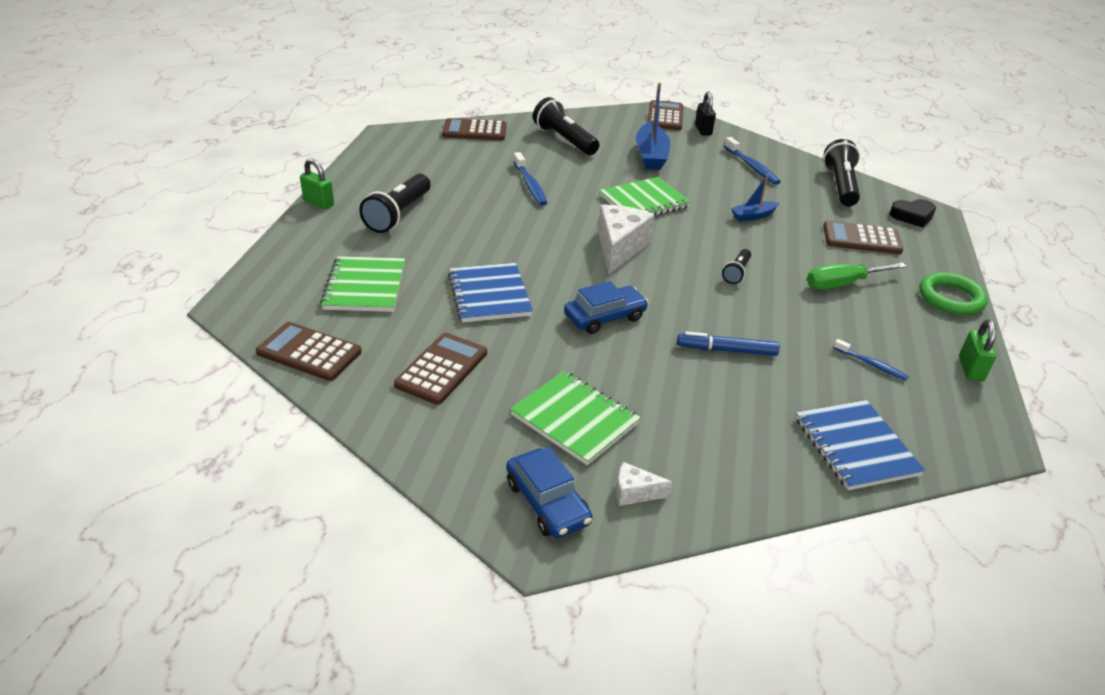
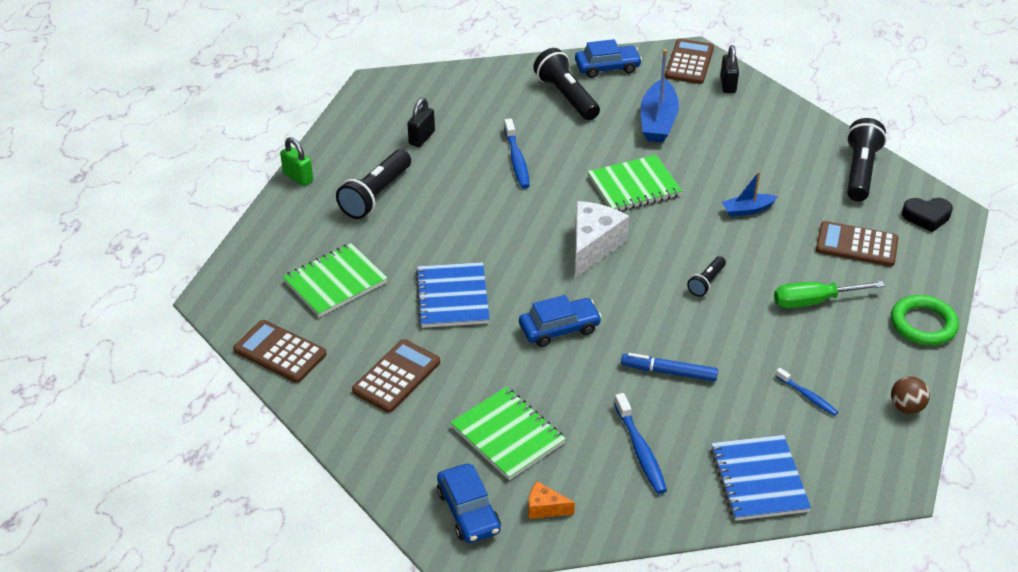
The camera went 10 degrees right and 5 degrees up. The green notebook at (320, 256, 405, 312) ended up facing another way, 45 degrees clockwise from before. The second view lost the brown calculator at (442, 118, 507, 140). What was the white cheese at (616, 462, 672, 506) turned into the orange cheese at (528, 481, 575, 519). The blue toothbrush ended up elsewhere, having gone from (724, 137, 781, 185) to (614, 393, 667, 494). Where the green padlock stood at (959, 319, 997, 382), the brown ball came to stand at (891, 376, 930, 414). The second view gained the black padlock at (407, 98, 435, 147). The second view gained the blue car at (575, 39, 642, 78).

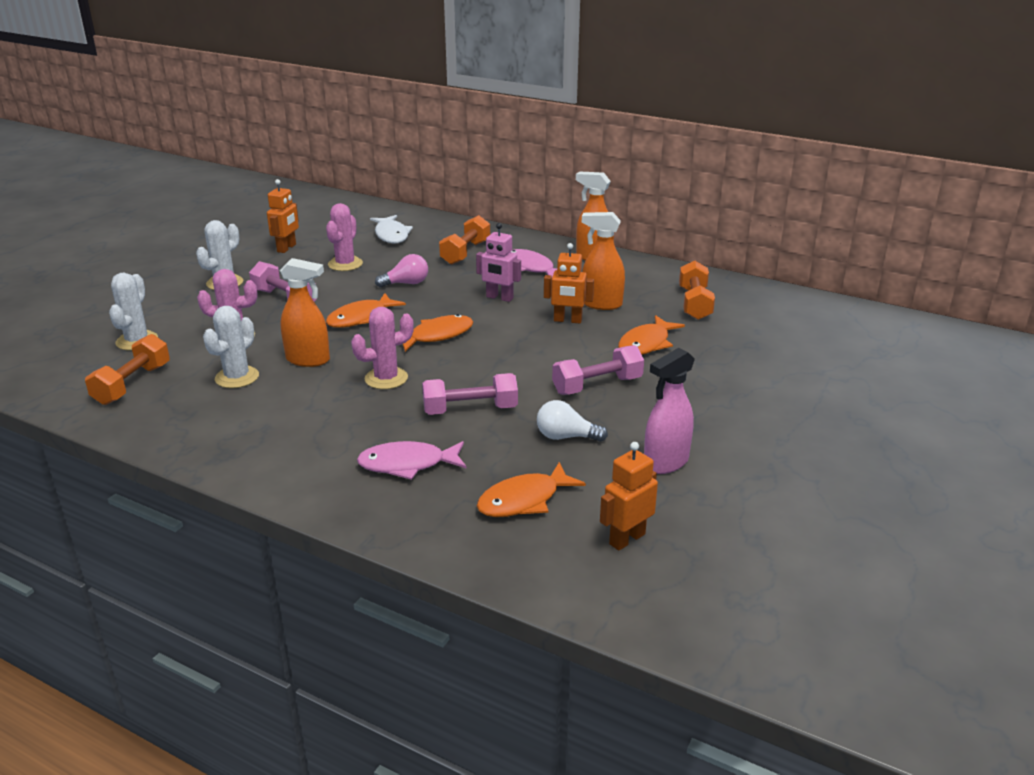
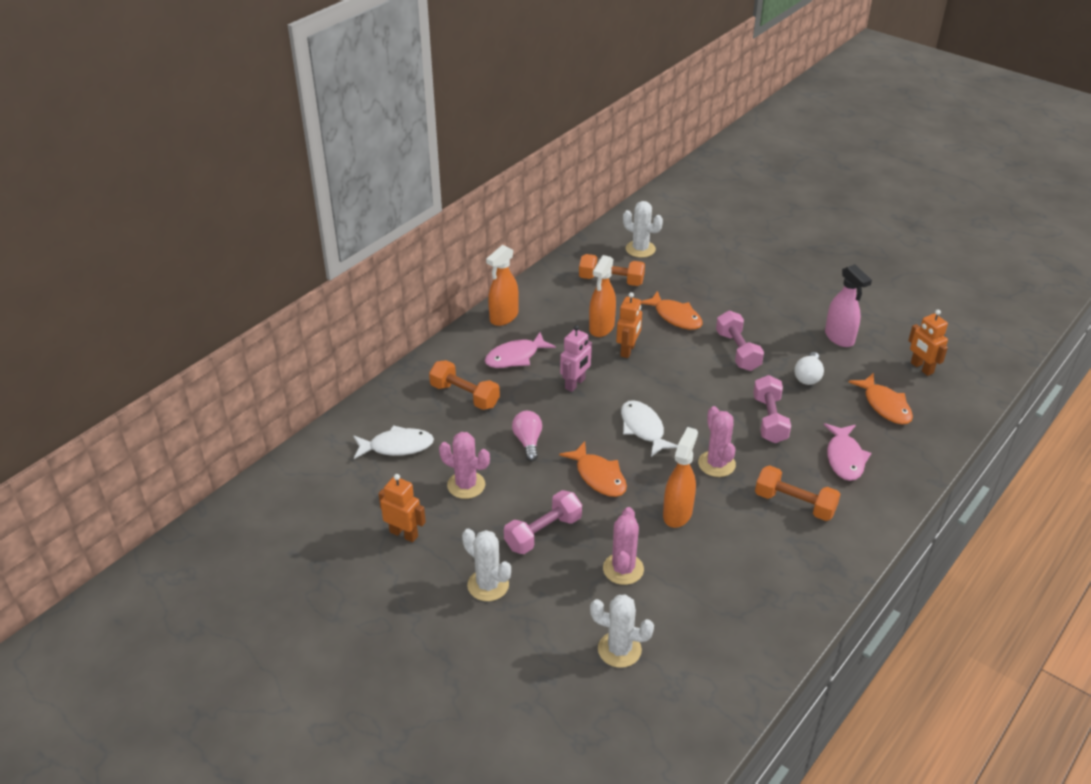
The camera went 80 degrees left and 10 degrees up. The orange dumbbell ended up elsewhere, having gone from (85, 334, 170, 405) to (755, 465, 840, 521). The white cactus ended up elsewhere, having gone from (203, 306, 259, 388) to (623, 201, 663, 258). What was the orange fish at (403, 314, 473, 352) turned into the white fish at (621, 400, 678, 457).

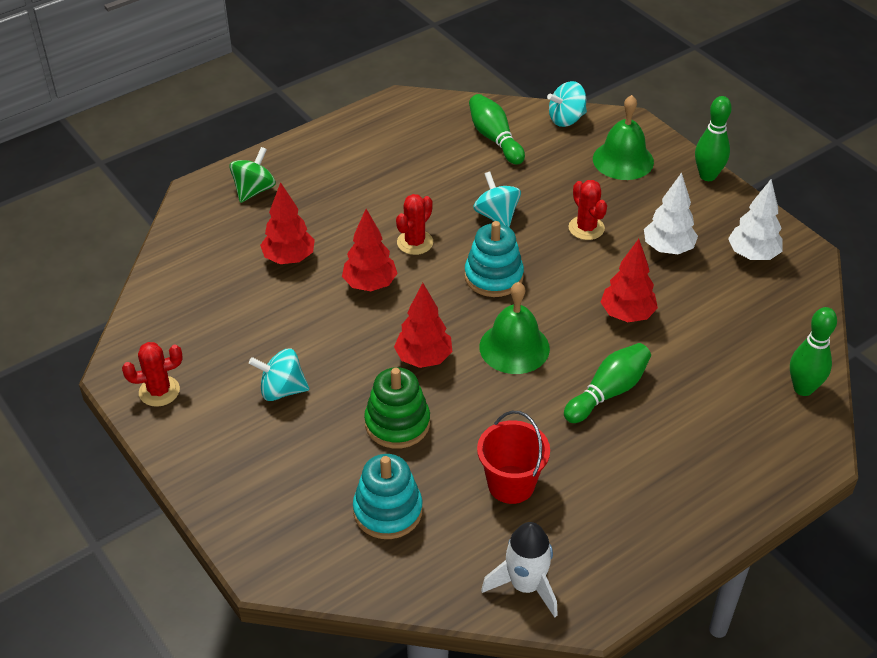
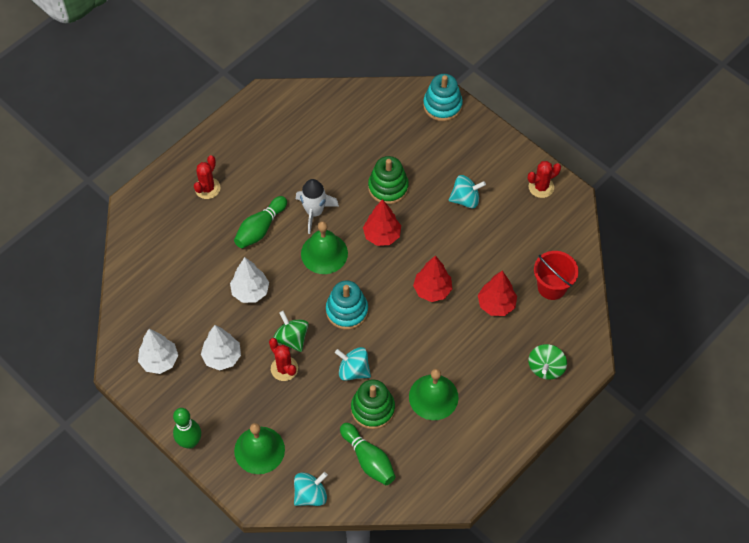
The camera went 170 degrees right and 15 degrees up. The turquoise stacking toy ended up elsewhere, having gone from (353, 454, 423, 539) to (423, 74, 463, 121). The red cactus ended up elsewhere, having gone from (396, 194, 433, 255) to (194, 155, 220, 199). The turquoise spinning top at (473, 172, 521, 227) ended up facing another way, 150 degrees clockwise from before. The red bucket ended up elsewhere, having gone from (477, 411, 550, 504) to (534, 251, 579, 300). The white rocket ended up elsewhere, having gone from (481, 522, 558, 617) to (296, 179, 339, 234). What was the red tree at (601, 239, 658, 322) turned into the white tree at (230, 257, 269, 303). The second view lost the green bowling pin at (790, 307, 837, 396). The second view gained the green spinning top at (274, 311, 309, 352). The second view gained the green stacking toy at (351, 380, 395, 429). The second view gained the green bell at (409, 369, 459, 420).

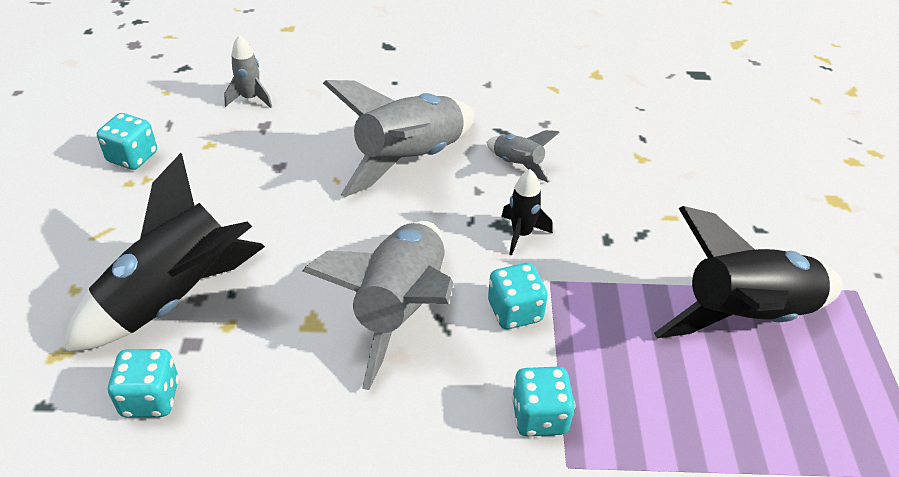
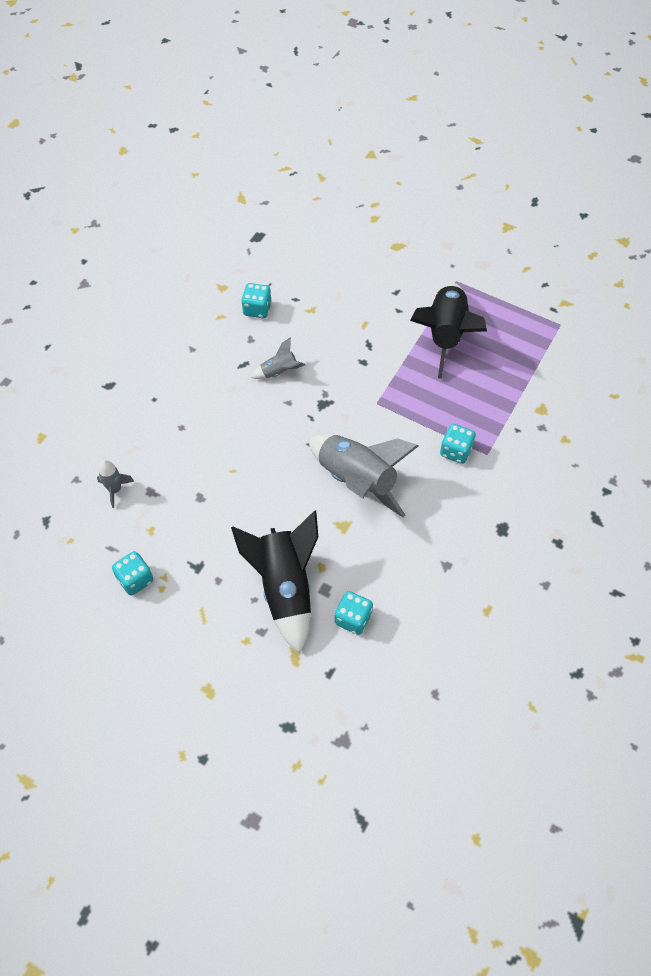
The camera went 60 degrees left and 15 degrees up. The second view lost the grey rocket at (323, 80, 475, 197). The turquoise dice ended up elsewhere, having gone from (488, 263, 548, 329) to (241, 283, 272, 318). The second view lost the black rocket at (501, 169, 553, 255).

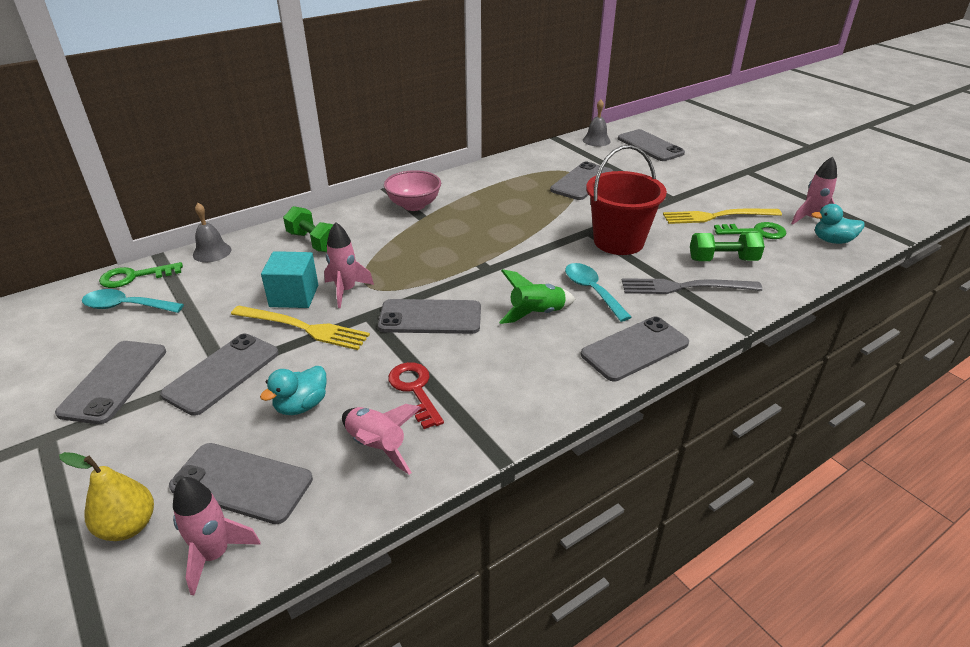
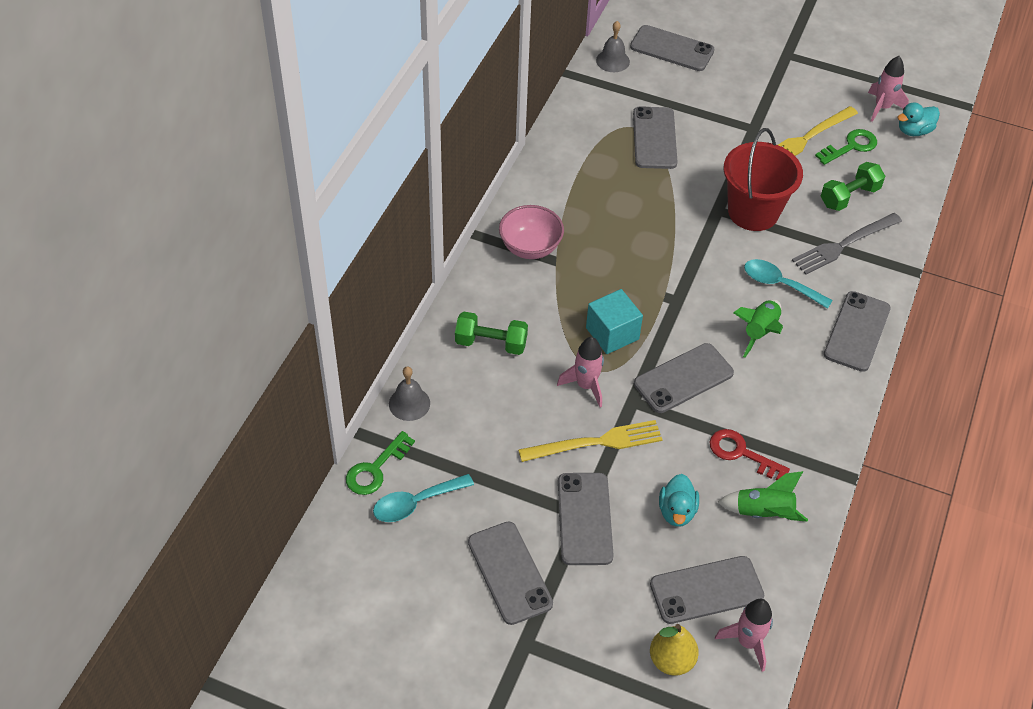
The camera went 35 degrees left and 15 degrees up. The turquoise cube ended up elsewhere, having gone from (261, 251, 318, 308) to (586, 289, 643, 354). What was the pink rocket at (342, 404, 421, 475) turned into the green rocket at (718, 471, 808, 522).

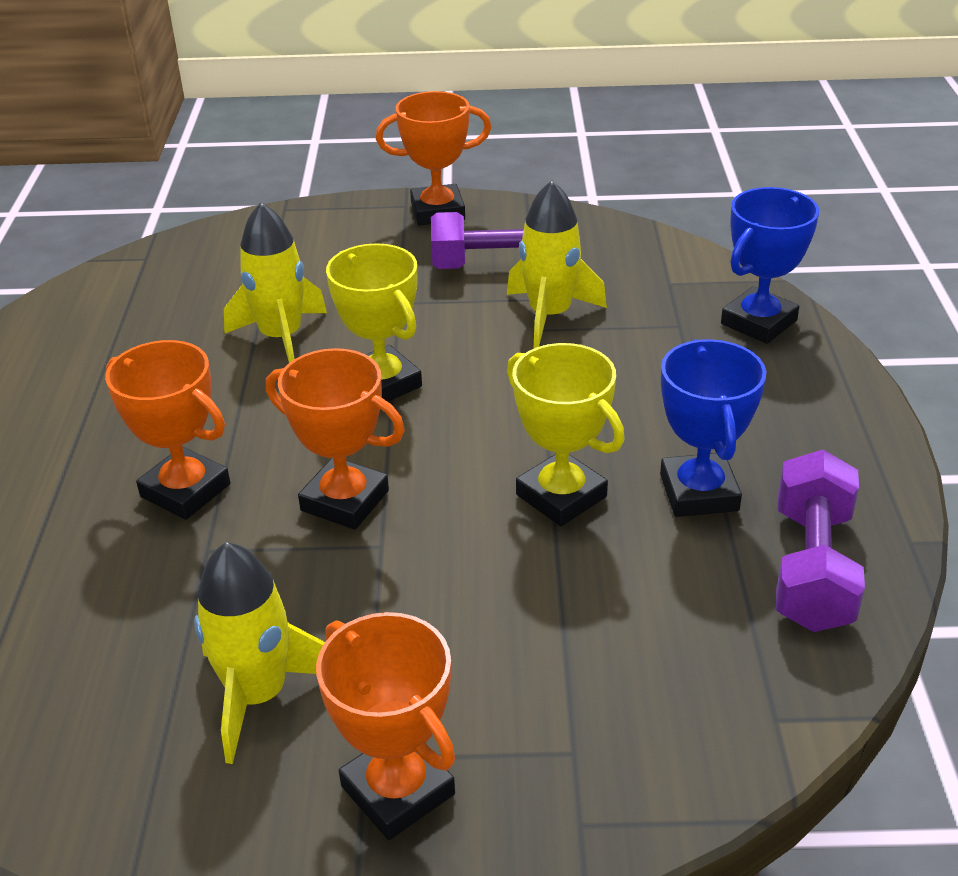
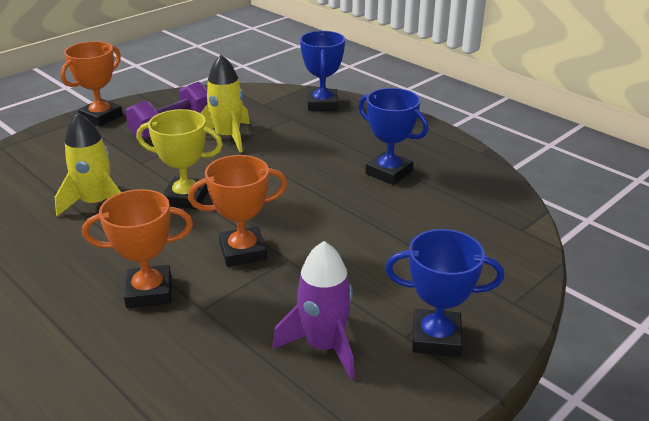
The camera went 45 degrees left and 5 degrees down. What was the yellow rocket at (194, 542, 325, 764) turned into the purple rocket at (272, 241, 355, 380). What was the orange trophy at (316, 612, 455, 840) turned into the blue trophy at (385, 229, 504, 356). The second view lost the yellow trophy at (507, 343, 625, 526). The second view lost the purple dumbbell at (776, 450, 865, 632).

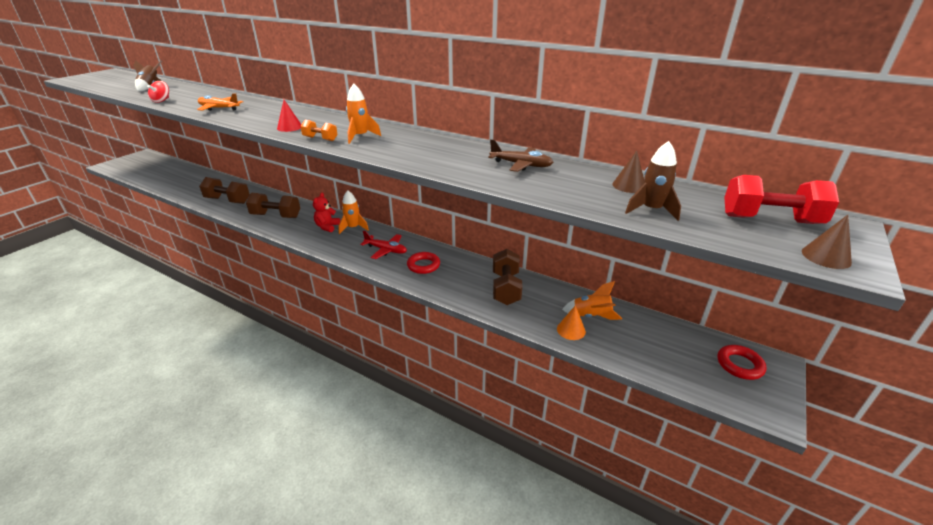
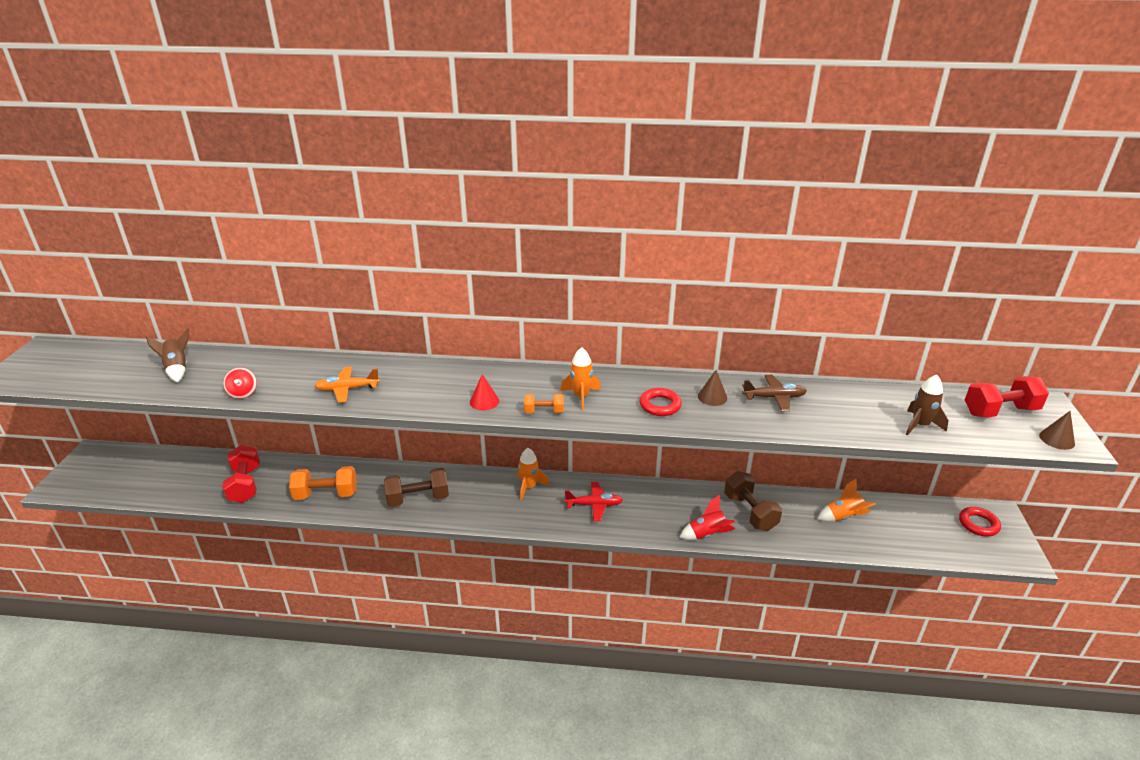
The camera went 25 degrees left and 0 degrees up. What was the brown dumbbell at (199, 177, 250, 204) turned into the orange dumbbell at (289, 466, 357, 500). The second view lost the red teddy bear at (313, 192, 340, 232). The red ring ended up elsewhere, having gone from (407, 252, 440, 274) to (640, 388, 682, 416). The second view lost the orange cone at (557, 305, 586, 340). The brown cone ended up elsewhere, having gone from (613, 150, 644, 193) to (698, 370, 727, 406). The second view gained the red dumbbell at (222, 445, 260, 503). The second view gained the red rocket at (679, 495, 735, 540).

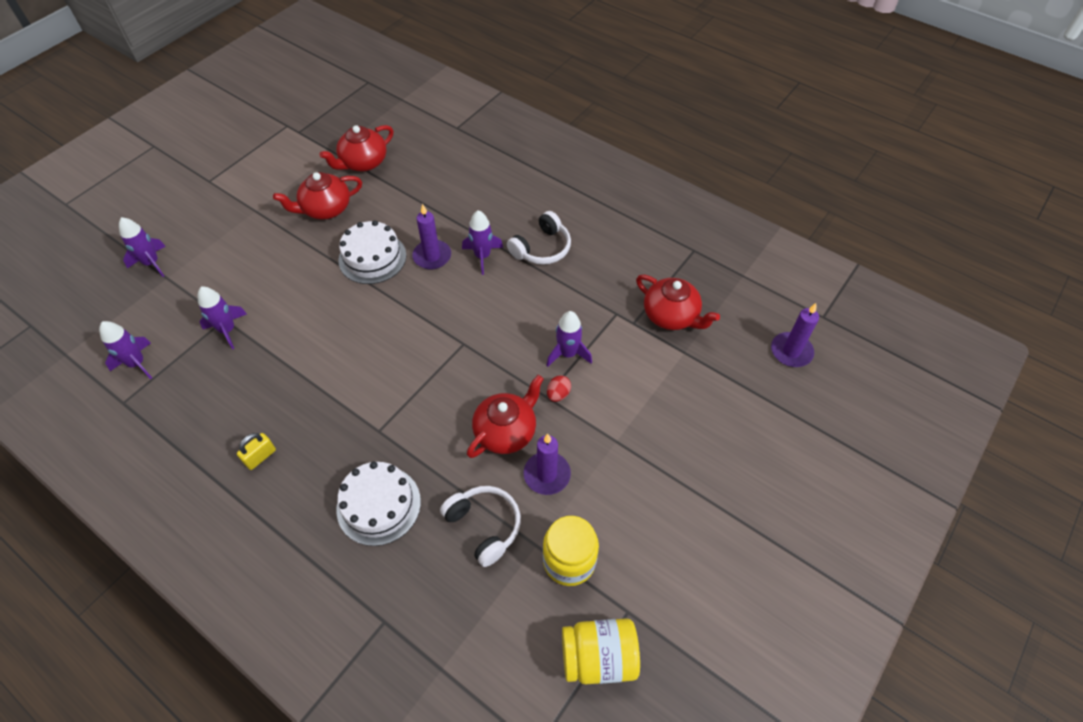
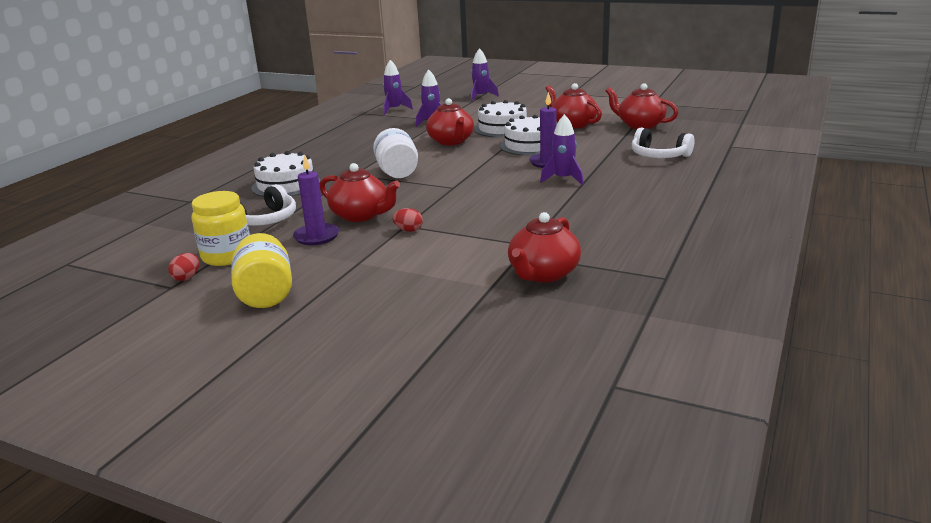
The camera went 80 degrees right and 30 degrees down. The second view lost the yellow padlock at (237, 433, 276, 470). The white headphones ended up elsewhere, having gone from (507, 211, 571, 265) to (632, 128, 694, 158). The second view lost the purple rocket at (546, 311, 592, 367). The yellow jar ended up elsewhere, having gone from (562, 618, 640, 684) to (231, 233, 292, 308). The second view lost the purple candle at (771, 303, 819, 367). The second view gained the red egg at (168, 253, 199, 281). The second view gained the white jar at (373, 128, 418, 178). The second view gained the red teapot at (426, 98, 474, 145). The second view gained the white cake at (474, 100, 527, 138).

